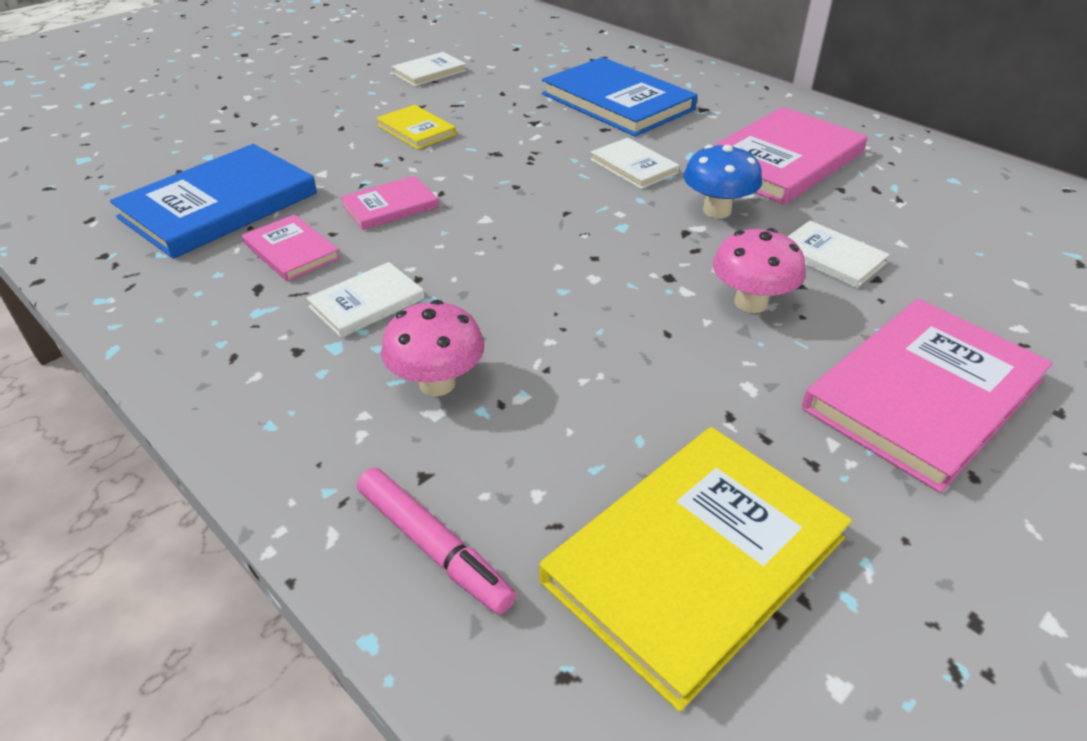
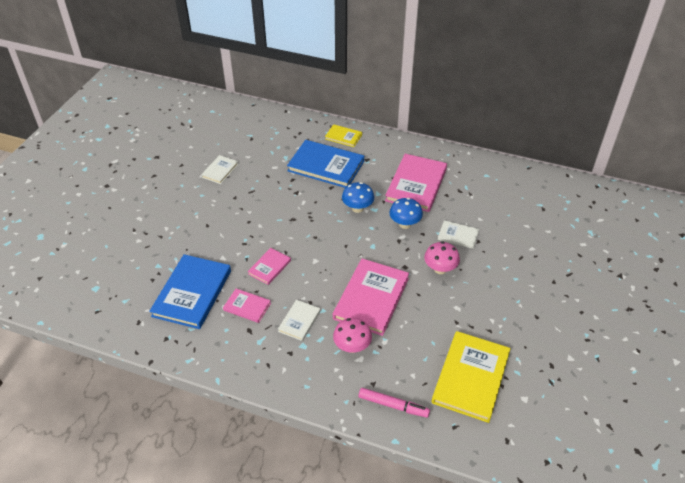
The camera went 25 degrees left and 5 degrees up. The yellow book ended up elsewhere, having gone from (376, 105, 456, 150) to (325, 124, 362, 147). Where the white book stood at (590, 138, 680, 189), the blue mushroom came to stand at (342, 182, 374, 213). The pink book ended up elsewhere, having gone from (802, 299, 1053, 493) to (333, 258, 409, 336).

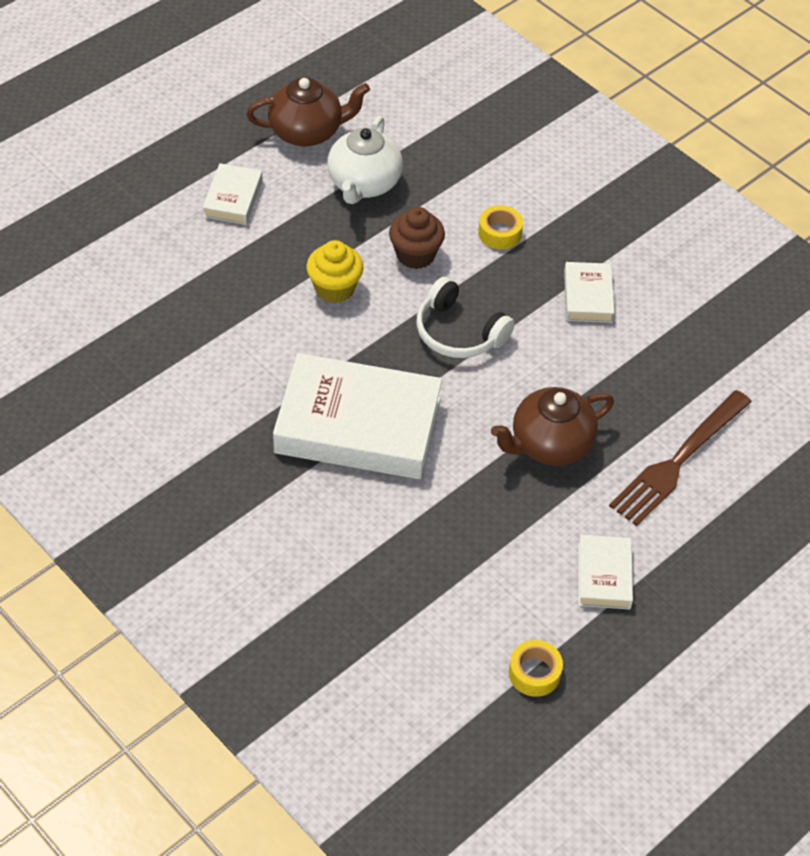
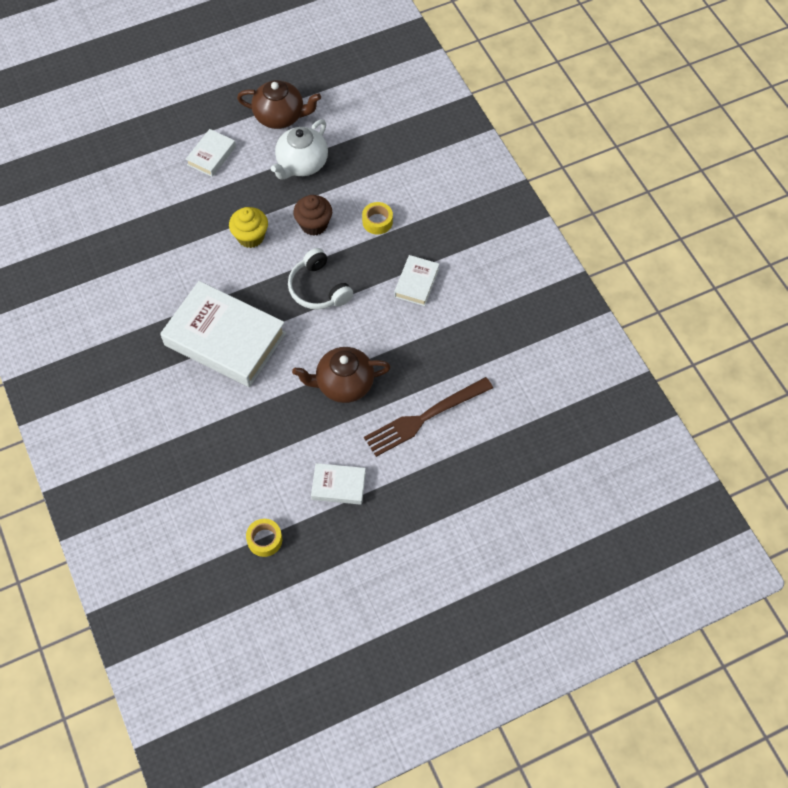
The camera went 20 degrees right and 10 degrees up. The white book at (578, 535, 633, 610) ended up facing another way, 75 degrees clockwise from before.

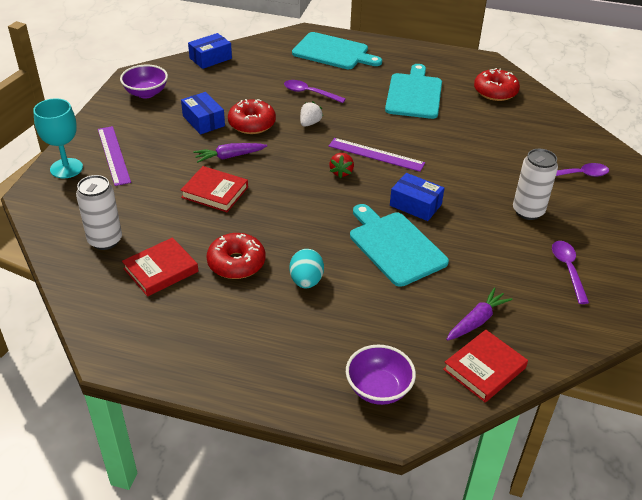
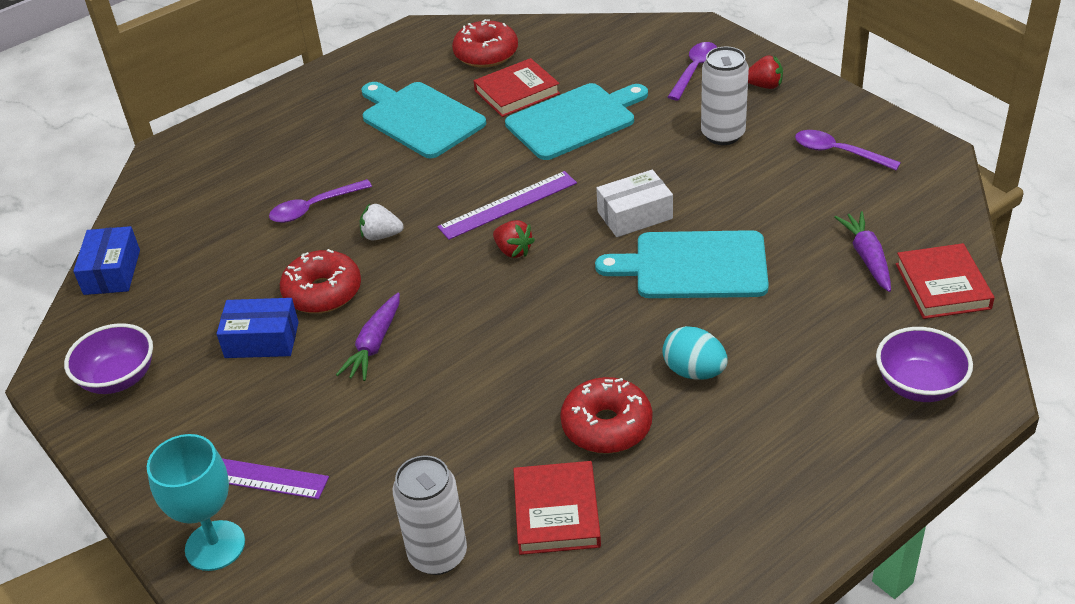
The camera went 50 degrees left and 0 degrees up. The red book ended up elsewhere, having gone from (180, 166, 248, 212) to (473, 58, 560, 117). The turquoise cutting board ended up elsewhere, having gone from (292, 32, 382, 69) to (505, 83, 648, 160). The white strawberry at (300, 101, 323, 127) ended up facing another way, 60 degrees counterclockwise from before. What was the blue box at (390, 173, 444, 221) turned into the white box at (596, 170, 673, 237). The second view gained the red strawberry at (748, 55, 783, 89).

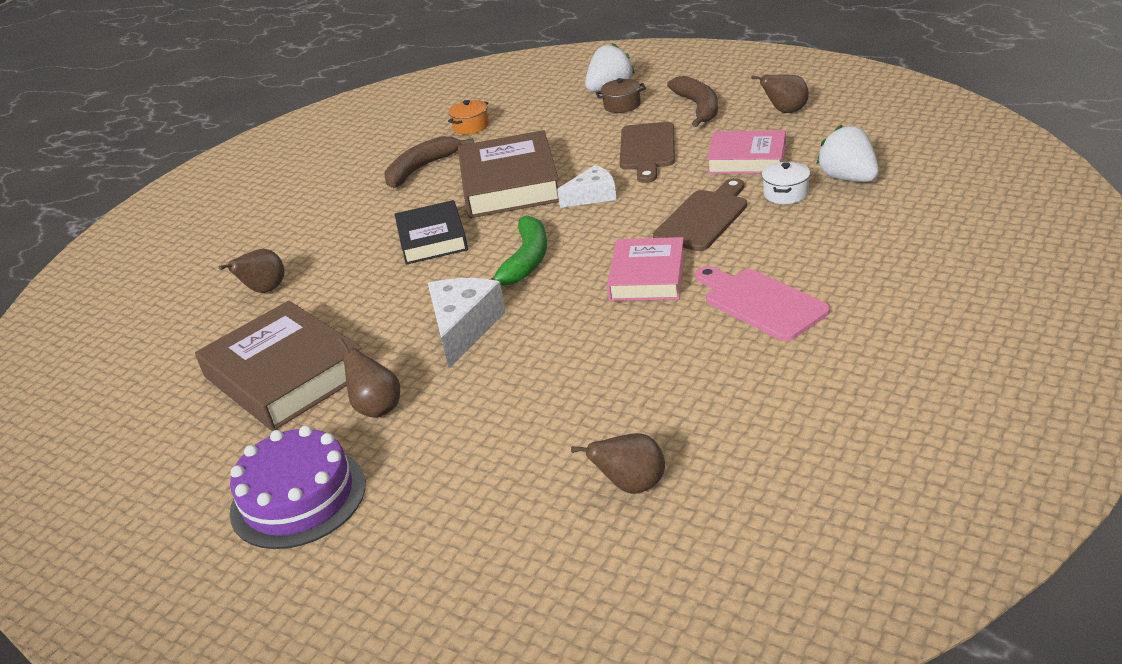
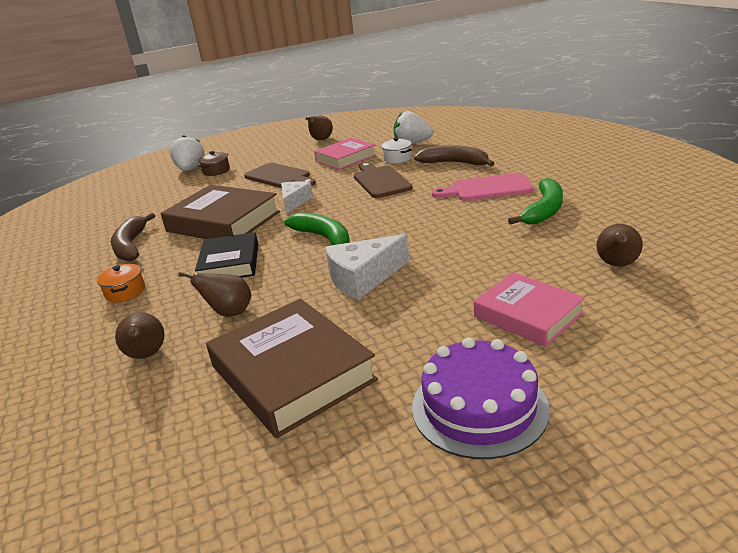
The camera went 55 degrees left and 5 degrees down. The brown book at (195, 301, 362, 431) ended up facing another way, 60 degrees clockwise from before. The brown pear ended up elsewhere, having gone from (338, 338, 400, 418) to (178, 272, 251, 317). The black book at (395, 200, 468, 265) ended up facing another way, 60 degrees clockwise from before. The white cheese at (428, 278, 506, 369) ended up facing another way, 75 degrees counterclockwise from before. The orange pot ended up elsewhere, having gone from (448, 100, 489, 134) to (97, 264, 145, 303). The pink book ended up elsewhere, having gone from (607, 237, 685, 301) to (474, 272, 585, 347). The brown banana ended up elsewhere, having gone from (667, 76, 718, 127) to (414, 145, 494, 166). The second view gained the green banana at (508, 178, 563, 225).

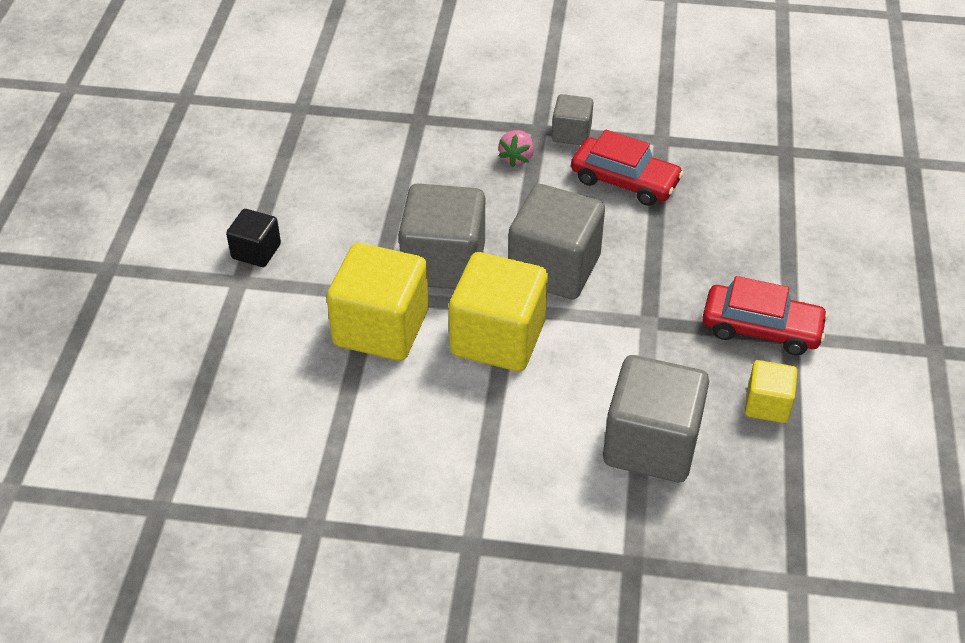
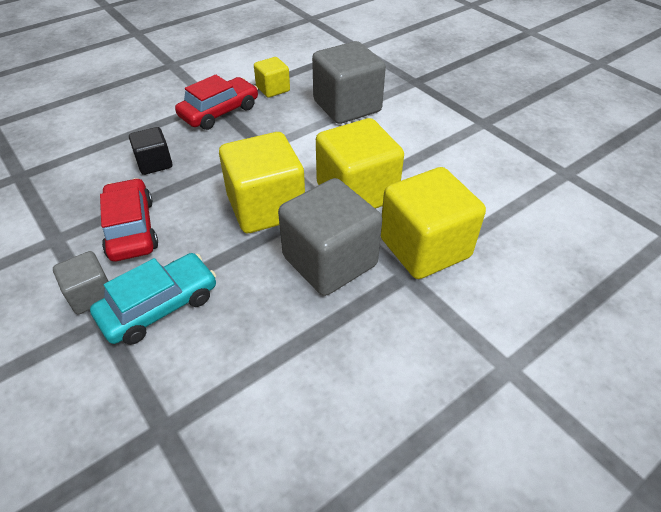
The camera went 135 degrees left and 0 degrees up. The black cube ended up elsewhere, having gone from (226, 209, 281, 267) to (129, 127, 172, 175). Where the pink strawberry stood at (498, 130, 534, 167), the turquoise car came to stand at (90, 253, 216, 345). What was the grey cube at (508, 184, 605, 299) turned into the yellow cube at (219, 132, 305, 233). The red car at (703, 276, 828, 356) ended up facing another way, 75 degrees clockwise from before.

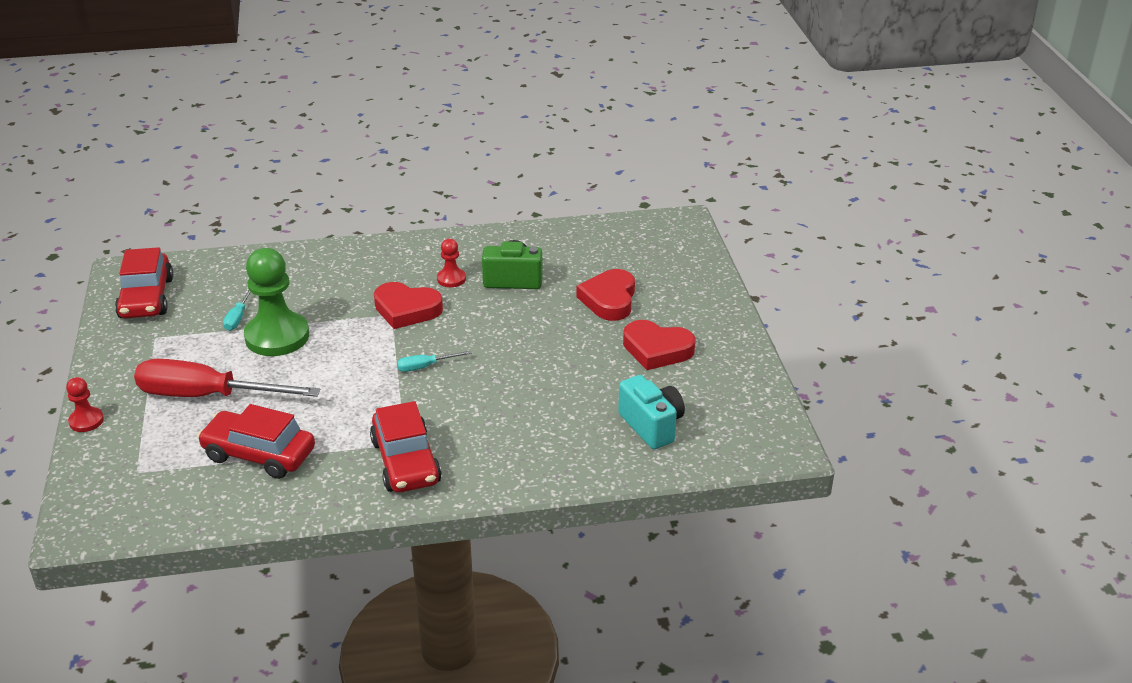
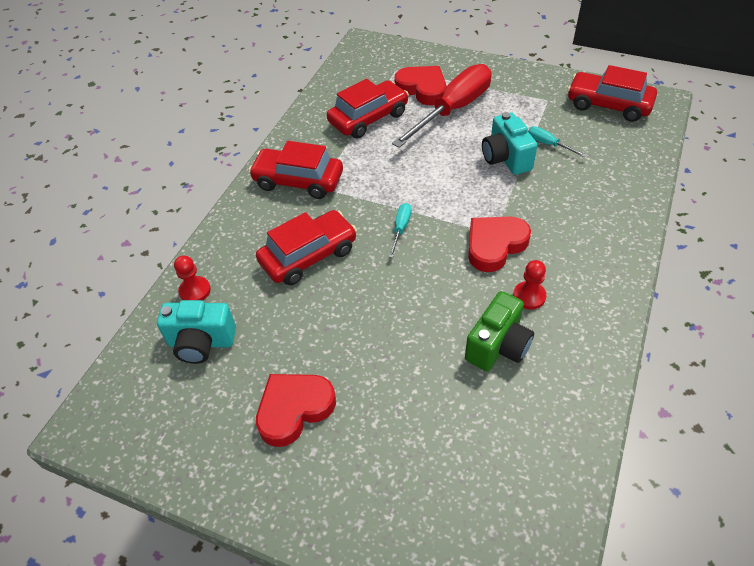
The camera went 125 degrees right and 15 degrees up. The red pawn ended up elsewhere, having gone from (66, 377, 104, 432) to (174, 255, 211, 301). Where the green pawn stood at (244, 248, 309, 356), the turquoise camera came to stand at (482, 112, 538, 175). The red heart ended up elsewhere, having gone from (576, 269, 635, 321) to (394, 66, 446, 105). The second view gained the red car at (256, 210, 357, 285).

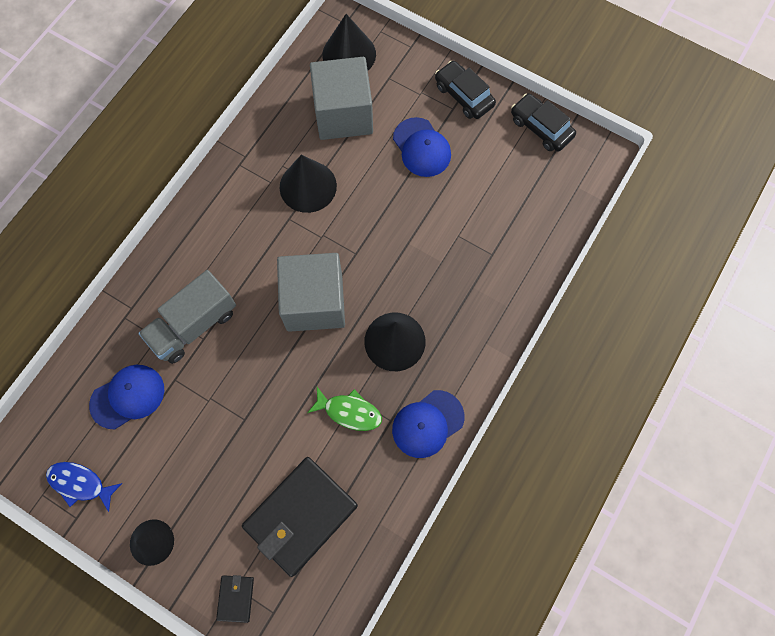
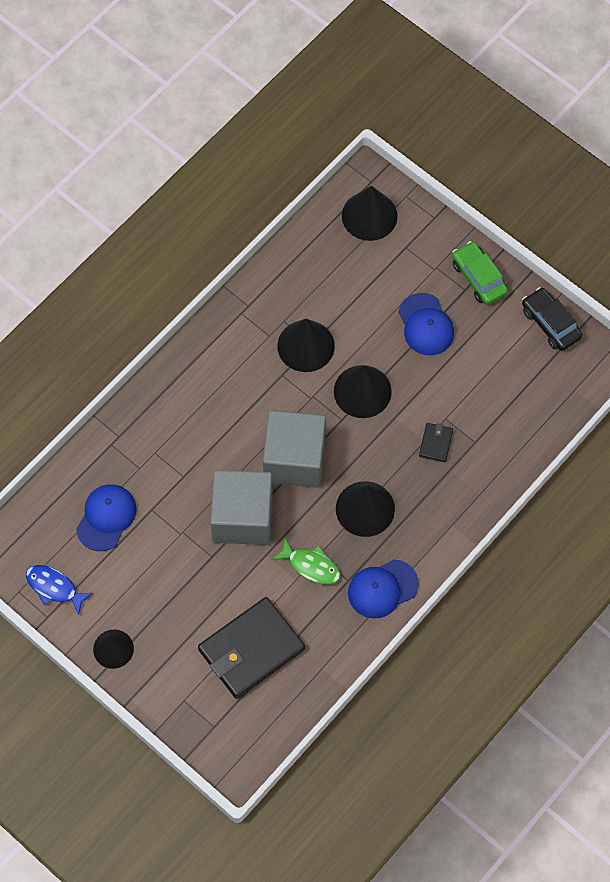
The camera went 10 degrees right and 5 degrees down. The blue cap at (89, 365, 164, 429) ended up facing another way, 45 degrees counterclockwise from before. The second view lost the grey truck at (138, 270, 236, 364). The black wallet ended up elsewhere, having gone from (216, 575, 254, 623) to (419, 423, 453, 462). The grey cube ended up elsewhere, having gone from (310, 57, 373, 140) to (210, 470, 273, 545). What was the black car at (435, 61, 496, 119) turned into the green car at (452, 241, 508, 305). The second view gained the black cone at (334, 365, 392, 418).

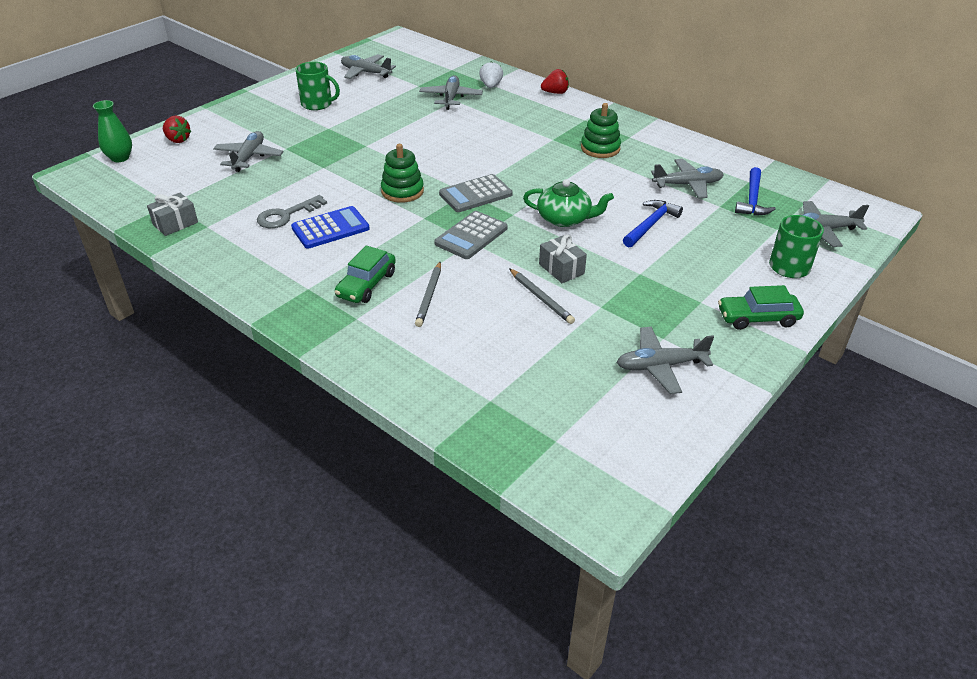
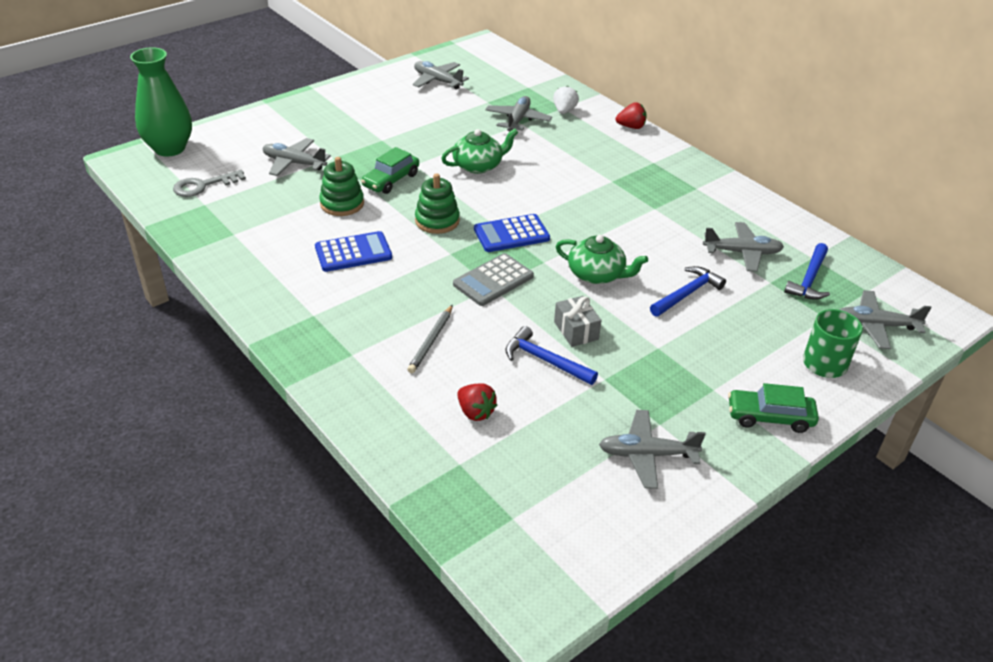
The camera went 10 degrees right and 0 degrees up. The size of the green vase at (93, 100, 132, 162) changed by a factor of 1.72. The second view lost the grey gift at (147, 193, 198, 236). The red strawberry ended up elsewhere, having gone from (163, 115, 191, 143) to (457, 383, 497, 421). The grey plane at (213, 131, 284, 172) ended up facing another way, 90 degrees counterclockwise from before. The grey key ended up elsewhere, having gone from (257, 195, 327, 228) to (173, 170, 246, 197). The second view lost the green mug at (295, 62, 340, 110). The green car ended up elsewhere, having gone from (334, 246, 396, 303) to (361, 147, 419, 194). What was the grey calculator at (439, 174, 513, 212) turned into the blue calculator at (474, 214, 550, 252). Where the grey pencil stood at (509, 268, 575, 324), the blue hammer came to stand at (505, 326, 598, 385). The green stacking toy ended up elsewhere, having gone from (581, 103, 621, 158) to (319, 157, 364, 216). The second view gained the green teapot at (441, 129, 518, 174).

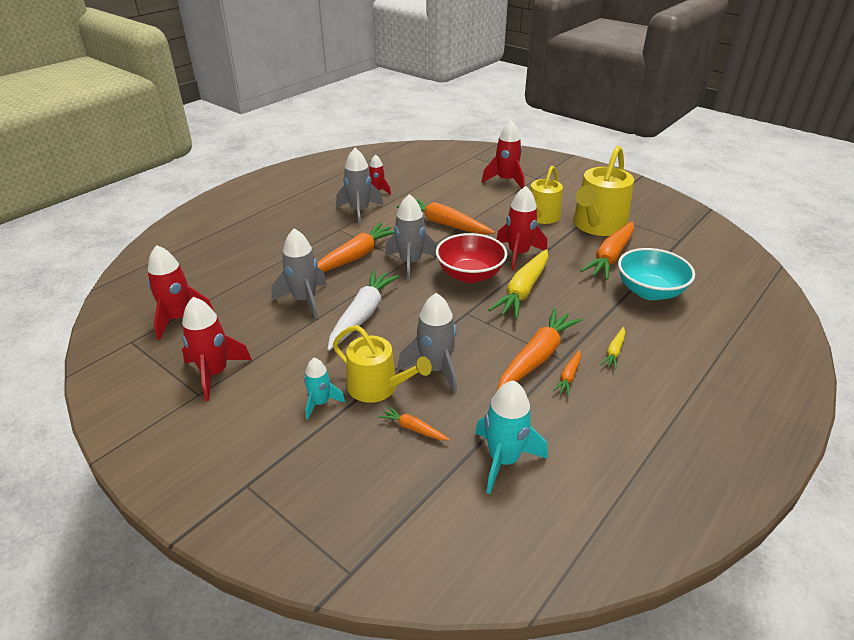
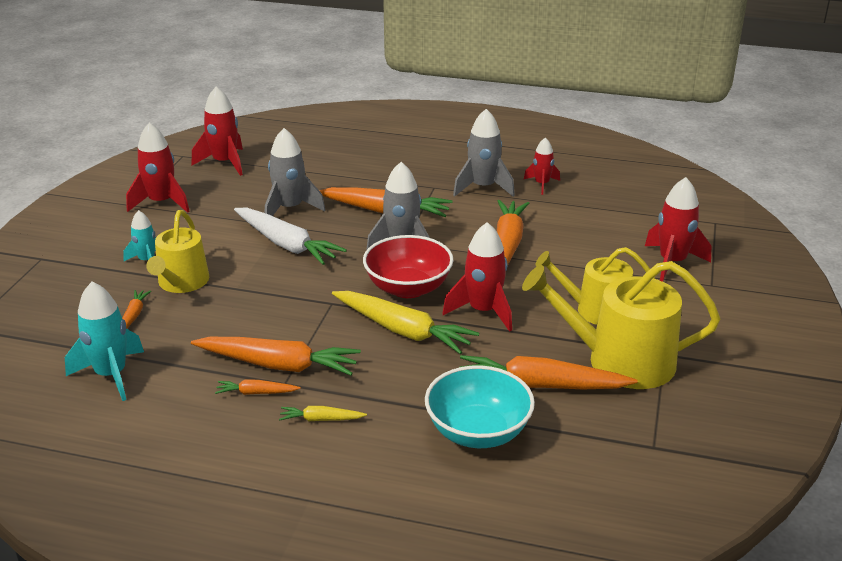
The camera went 65 degrees right and 5 degrees down. The white carrot at (328, 270, 399, 351) ended up facing another way, 45 degrees clockwise from before. The second view lost the grey rocket at (398, 293, 457, 393). The yellow carrot at (489, 249, 548, 319) ended up facing another way, 150 degrees counterclockwise from before.

